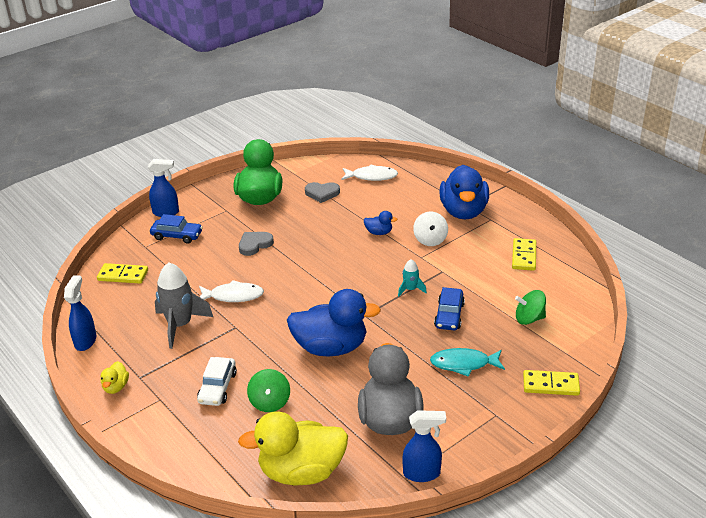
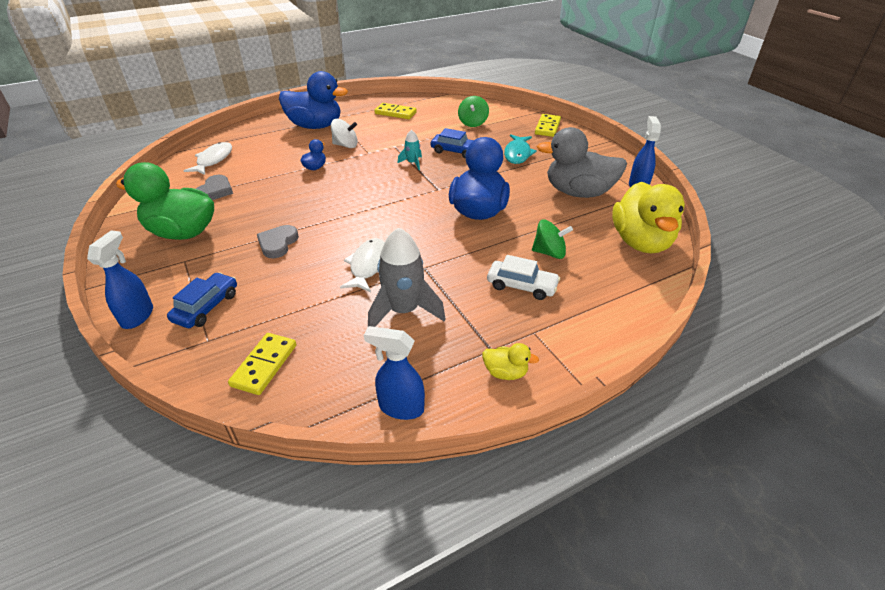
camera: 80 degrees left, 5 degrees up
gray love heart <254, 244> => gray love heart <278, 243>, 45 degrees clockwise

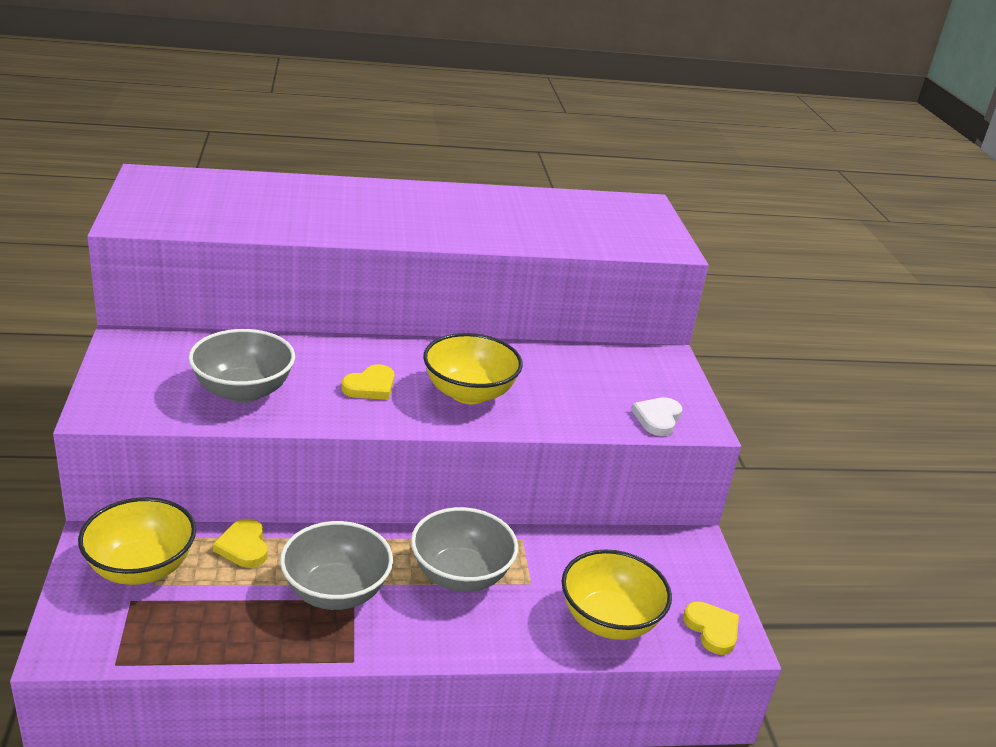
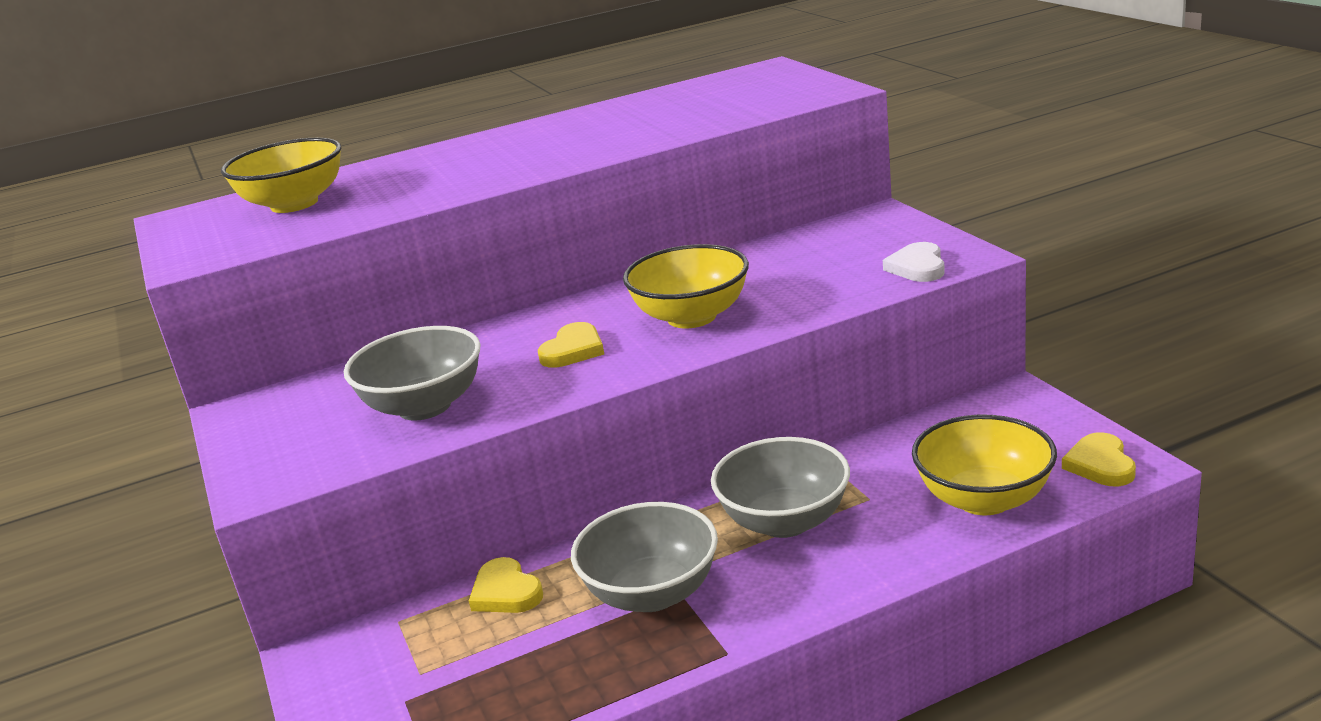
camera: 10 degrees left, 5 degrees down
golden bowl <141, 567> => golden bowl <294, 204>, move
golden love heart <712, 629> => golden love heart <1100, 464>, 135 degrees counterclockwise

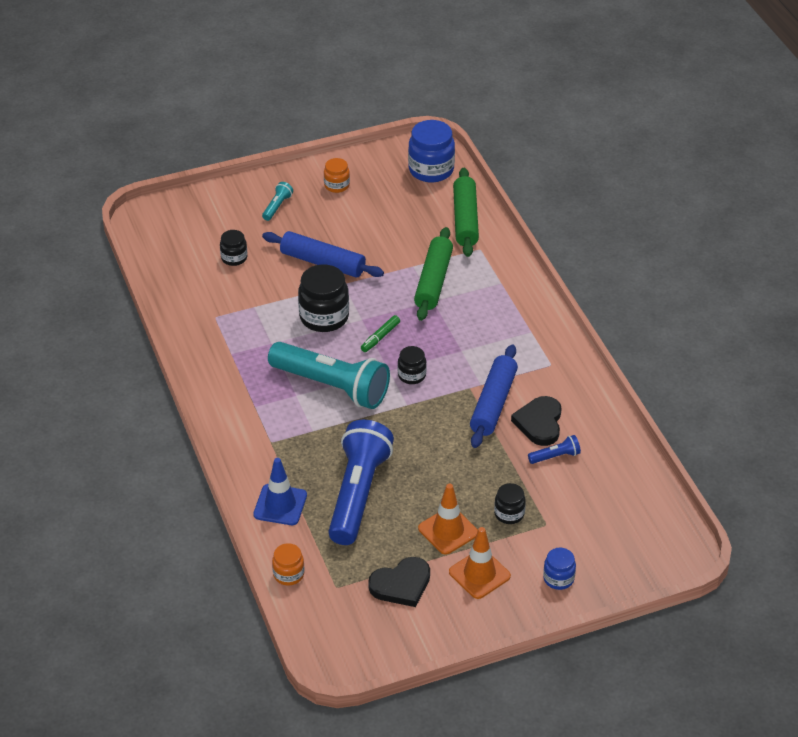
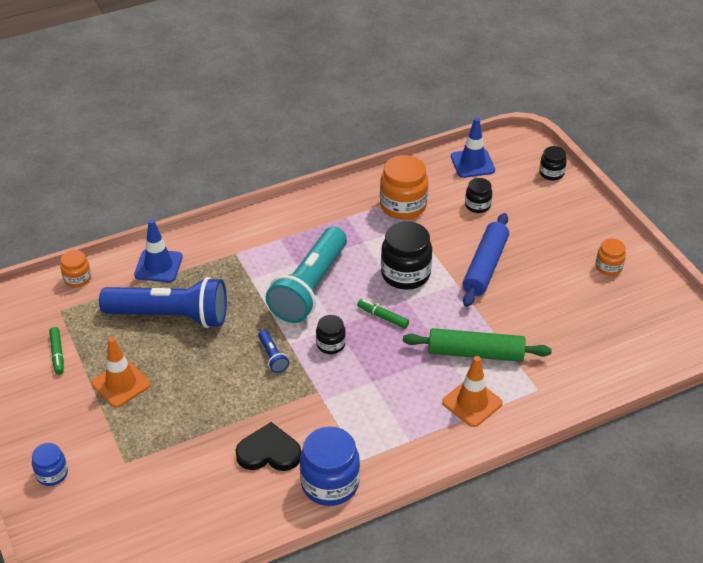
camera: 85 degrees right, 0 degrees up
teal torch <277, 207> => nothing
ebony love heart <401, 584> => emerald marker pen <57, 354>
blue jar <431, 170> => blue jar <330, 484>, move
orange-coloured safety cone <479, 574> => orange-coloured safety cone <472, 403>, move
emerald dough roller <465, 219> => nothing
blue dough roller <493, 403> => nothing
ebony jar <509, 514> => ebony jar <551, 173>, move
blue torch <555, 456> => blue torch <272, 356>, move
nothing => orange-coloured jar <403, 206>
nothing => blue safety cone <472, 163>

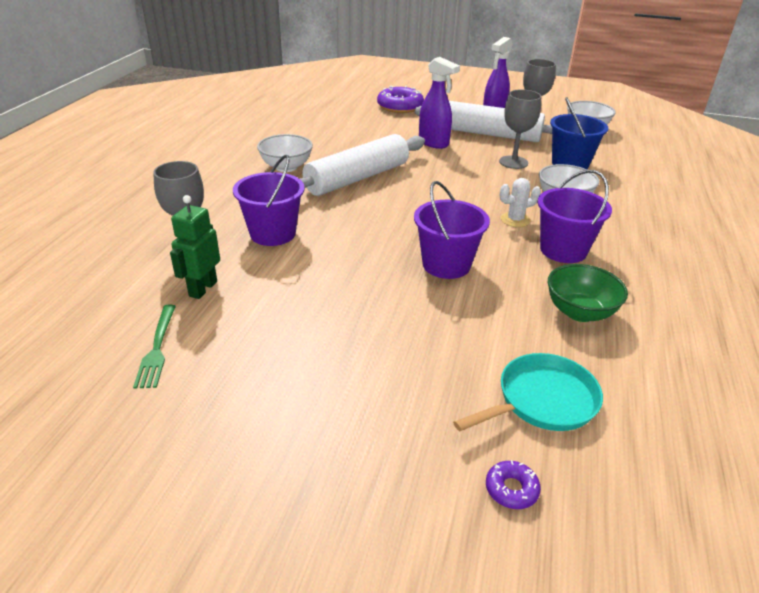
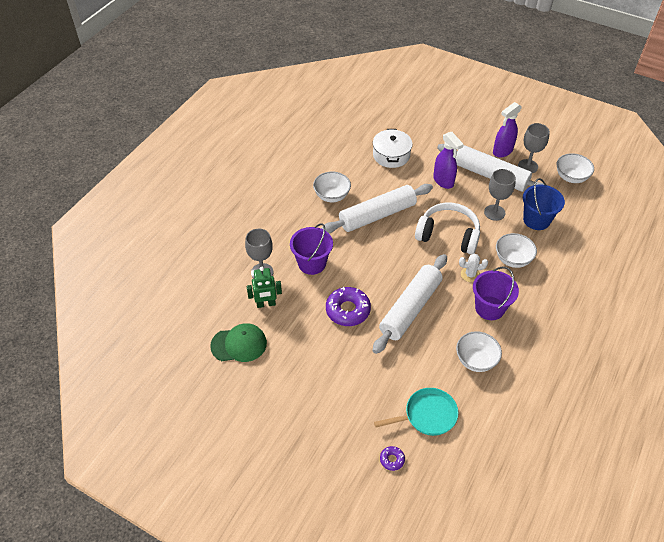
camera: 15 degrees right, 15 degrees up
emerald dinner fork <157, 349> => emerald peaked cap <239, 344>
emerald robot figure <202, 289> => emerald robot figure <266, 304>, 135 degrees counterclockwise
purple doughnut <400, 107> => purple doughnut <348, 310>, move
purple sand bucket <446, 265> => snow-white dough roller <410, 308>
emerald bowl <579, 312> => snow-white bowl <476, 360>
nothing => snow-white cooking pot <391, 155>
nothing => snow-white headphones <448, 235>

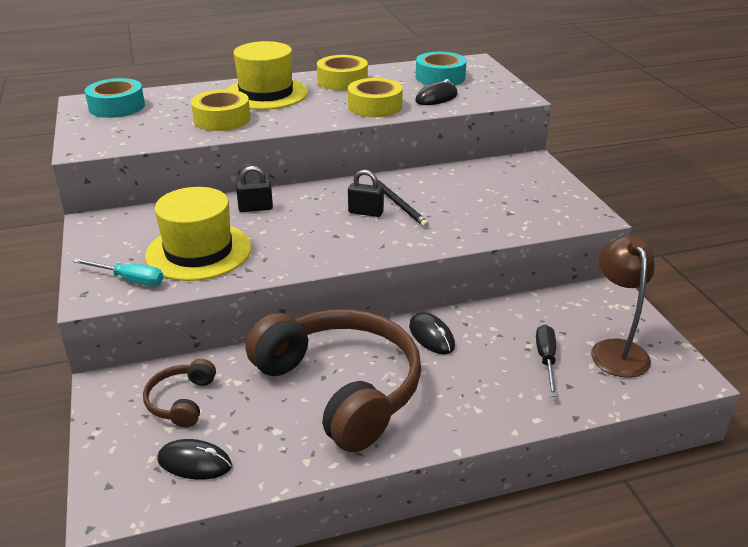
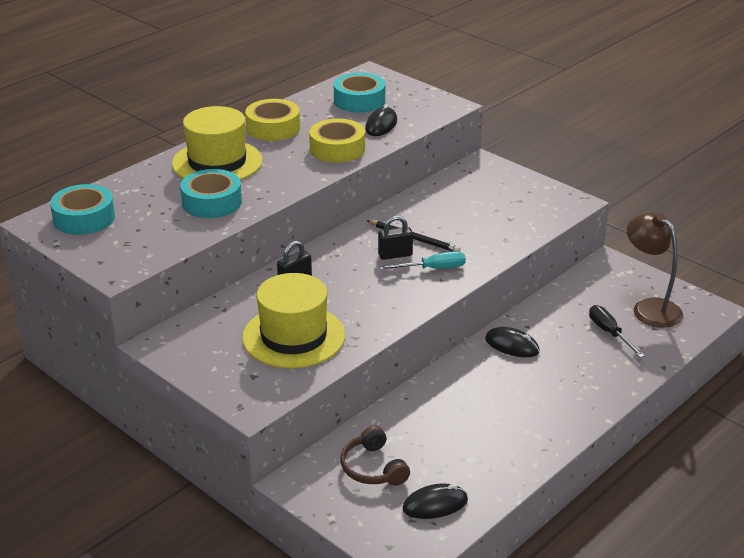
camera: 30 degrees left, 0 degrees up
teal hand screwdriver <129, 279> => teal hand screwdriver <433, 269>, move
golden roll of tape <222, 119> => teal roll of tape <212, 202>
dark brown headphones <341, 387> => nothing

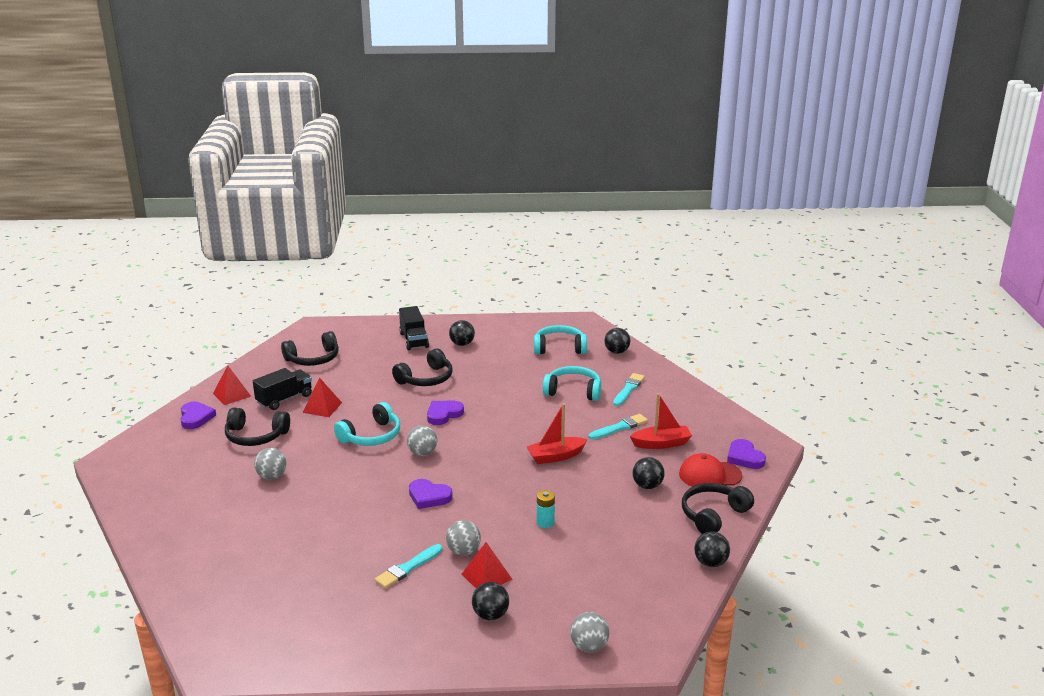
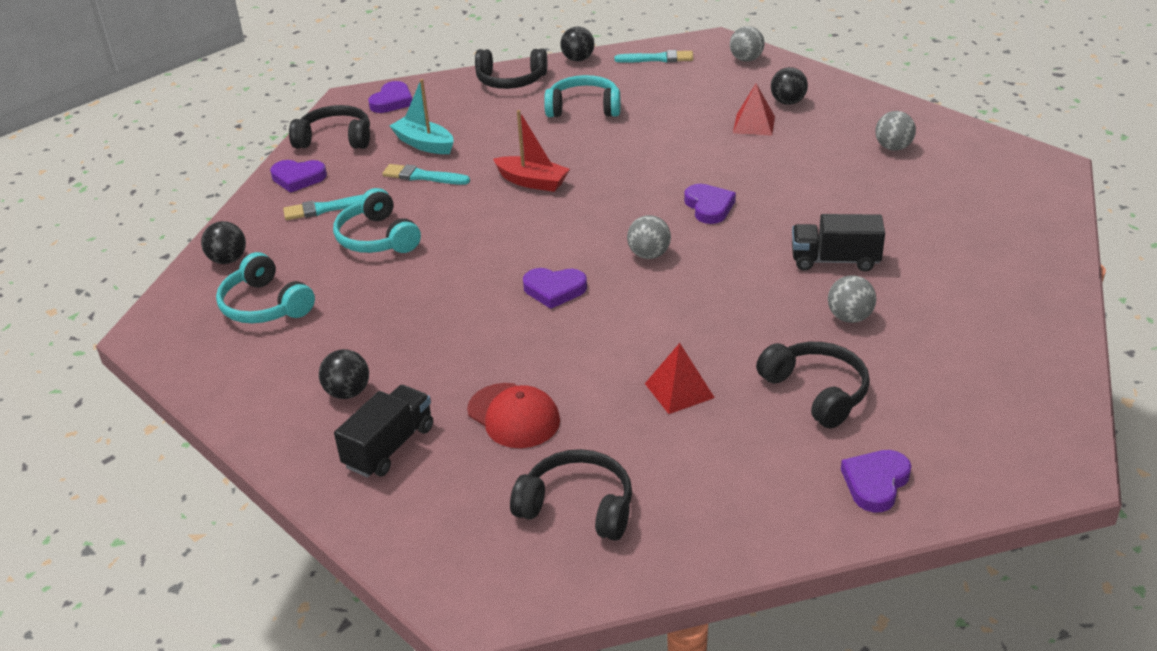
camera: 130 degrees left, 10 degrees up
red solid pyramid <232, 395> => nothing
ebony toy truck <284, 399> => ebony toy truck <835, 260>, move
teal headphones <371, 436> => teal headphones <584, 108>, move
teal brush <408, 568> => teal brush <657, 58>, move
ebony headphones <426, 379> => ebony headphones <335, 139>, move
gray play ball <463, 551> => gray play ball <893, 147>, move
teal battery <545, 522> => nothing
red boat <661, 444> => teal boat <424, 144>
ebony play ball <647, 486> => nothing
red peaked cap <709, 475> => red peaked cap <513, 416>, move
nothing => purple love heart <298, 178>

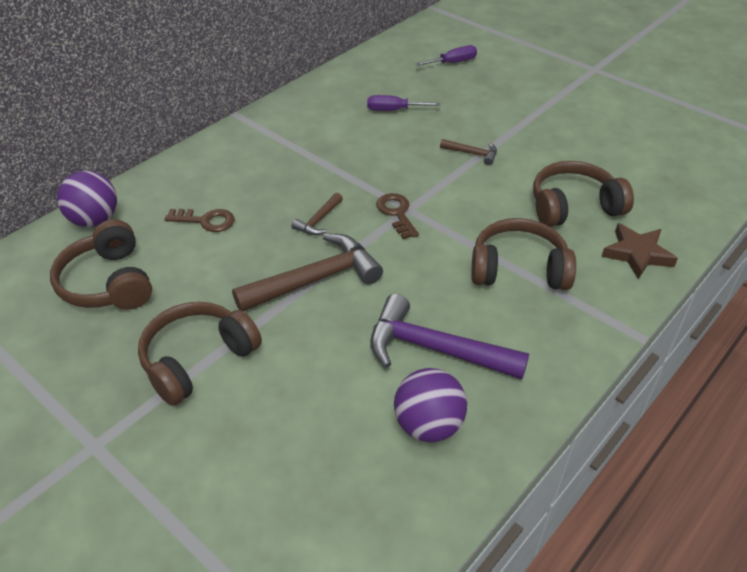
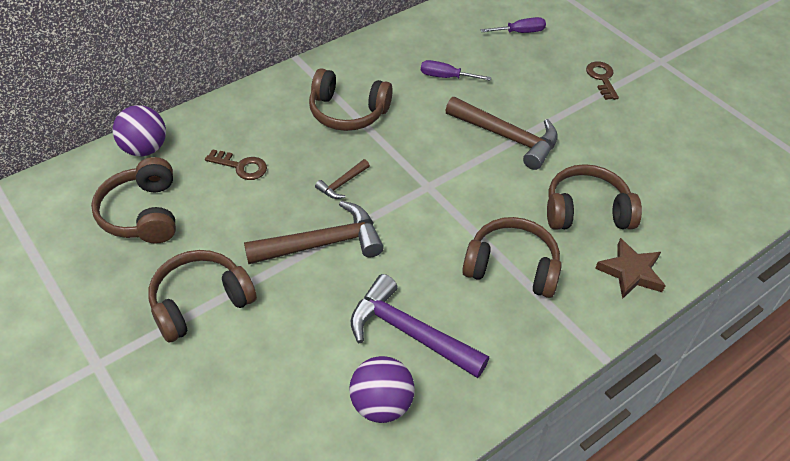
camera: 10 degrees right, 5 degrees up
dark brown door key <396, 213> => dark brown door key <602, 78>, move
dark brown hammer <472, 154> => dark brown hammer <507, 137>, x2.09
nothing => dark brown headphones <348, 112>

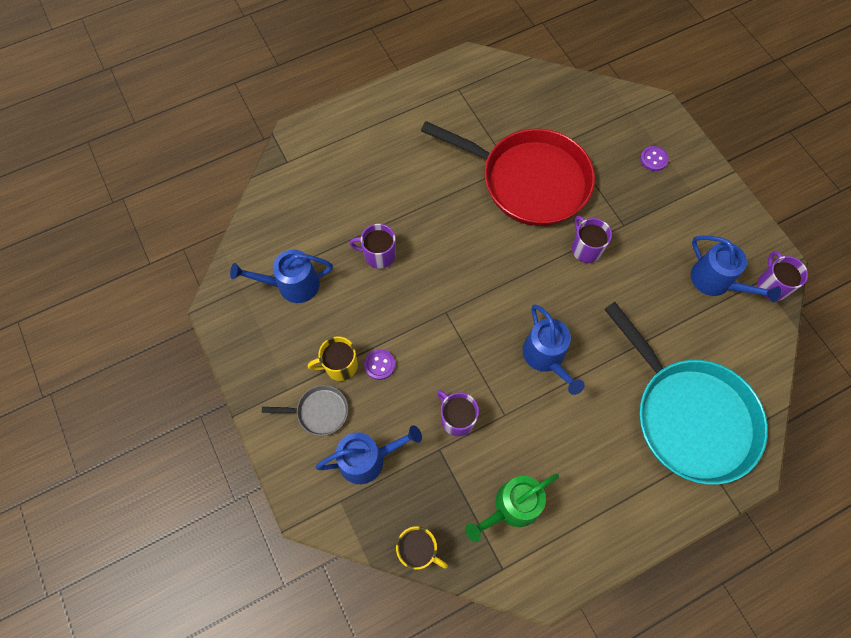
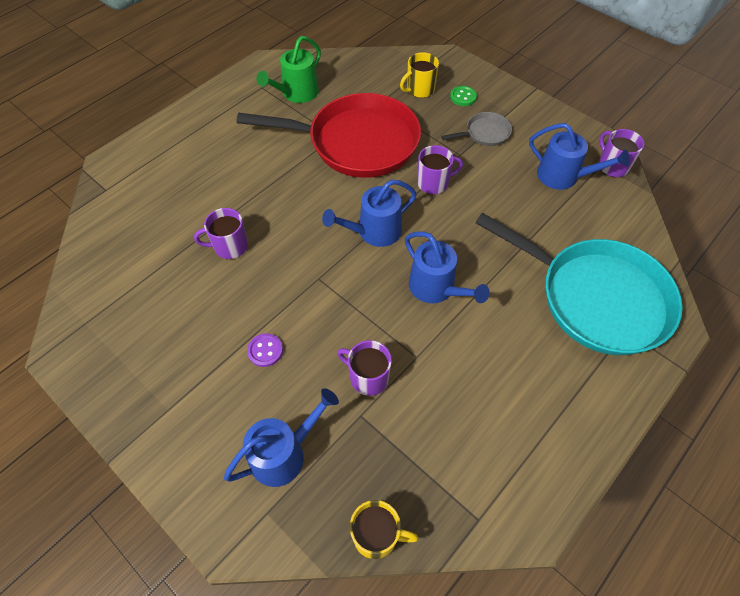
camera: 20 degrees left, 10 degrees down
blue watering pot <292, 285> => blue watering pot <374, 232>, move
gray skillet <319, 412> => gray skillet <485, 133>, move
golden mug <339, 365> => golden mug <419, 90>, move
emerald watering pot <512, 507> => emerald watering pot <297, 93>, move
purple mug <586, 248> => purple mug <433, 183>, 120 degrees clockwise
purple shirt button <653, 159> => emerald shirt button <463, 97>

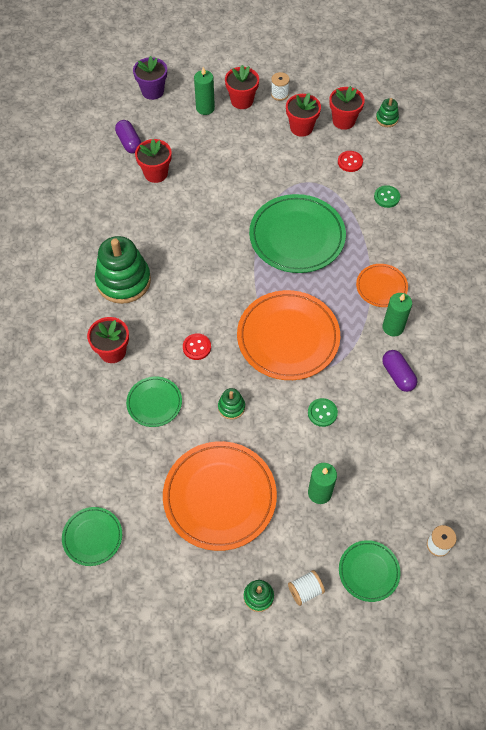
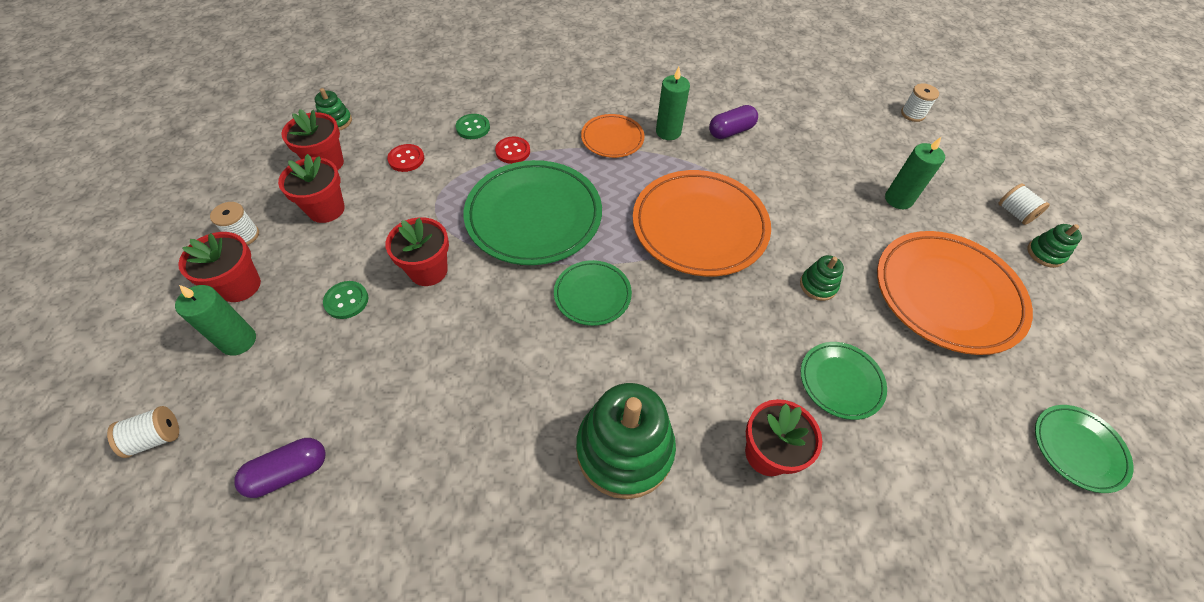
camera: 95 degrees left, 5 degrees down
purple flower pot <152, 91> => snow-white bobbin <156, 438>
red flower pot <156, 173> => red flower pot <428, 270>, move
red shirt button <197, 347> => red shirt button <513, 151>, move
emerald shirt button <322, 413> => emerald shirt button <346, 301>, move
emerald dinner plate <368, 571> => emerald dinner plate <592, 295>, move

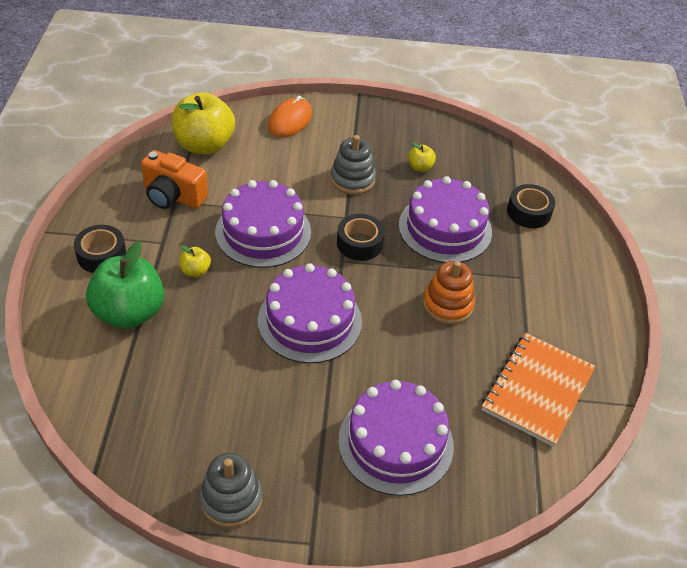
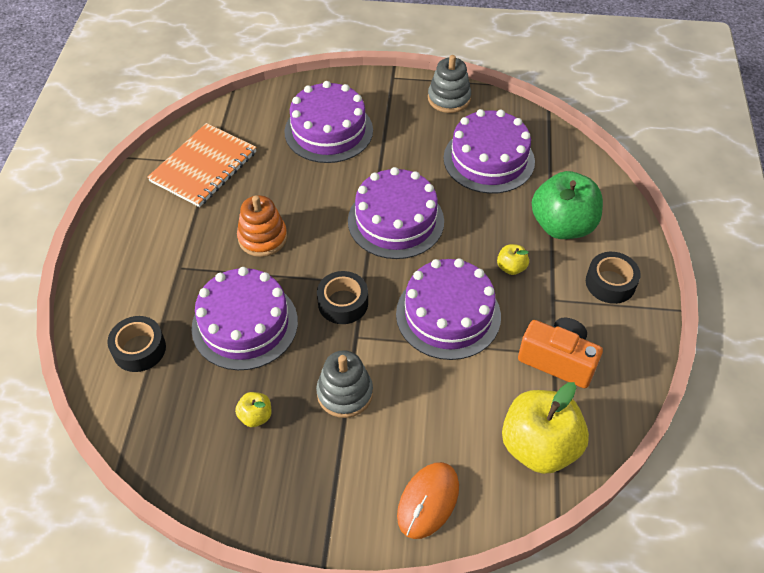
camera: 175 degrees left, 5 degrees up
nothing => purple gateau <489, 159>

